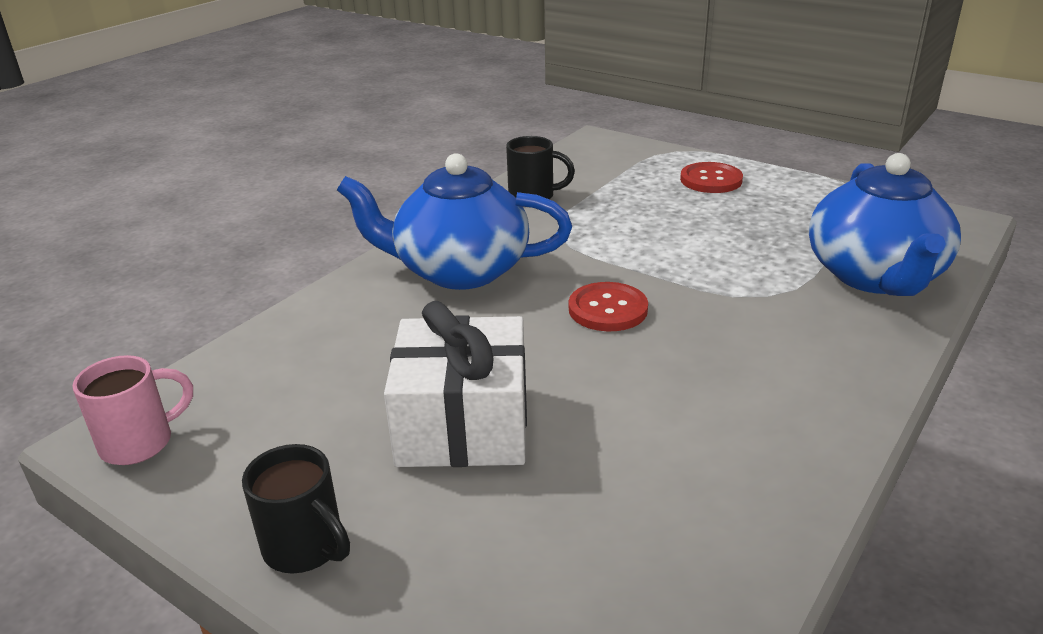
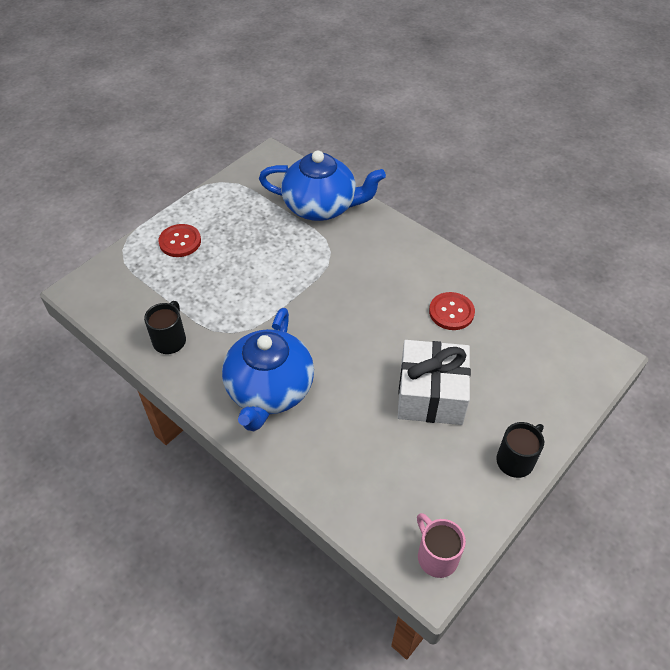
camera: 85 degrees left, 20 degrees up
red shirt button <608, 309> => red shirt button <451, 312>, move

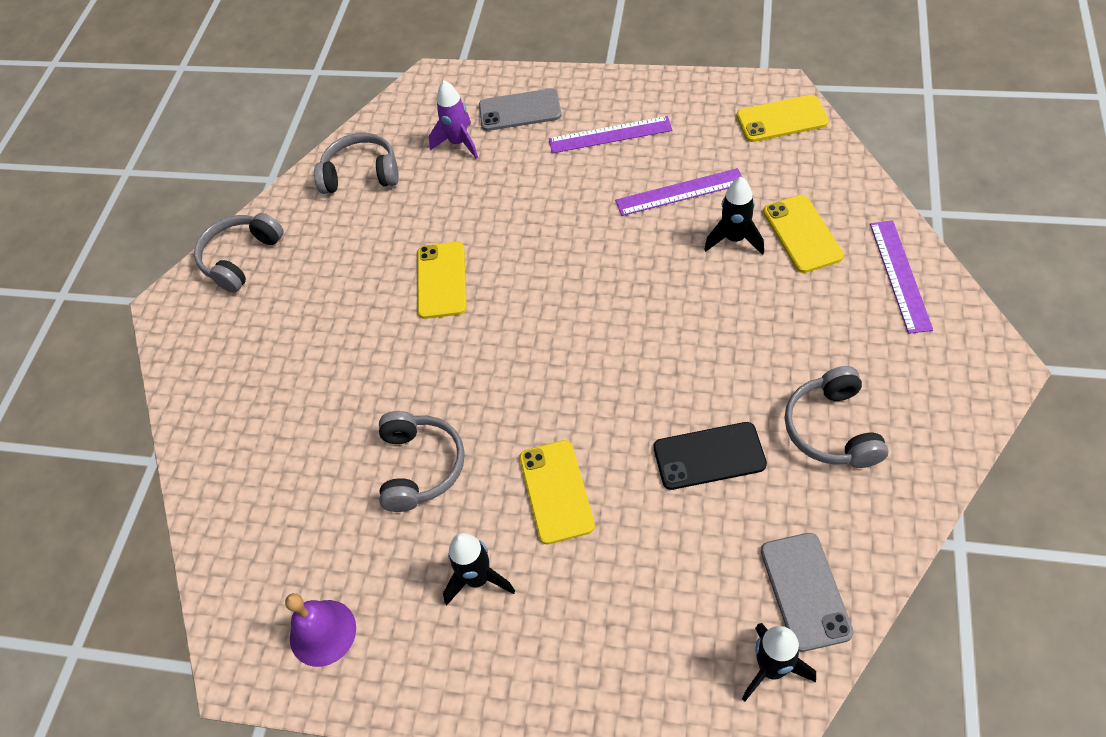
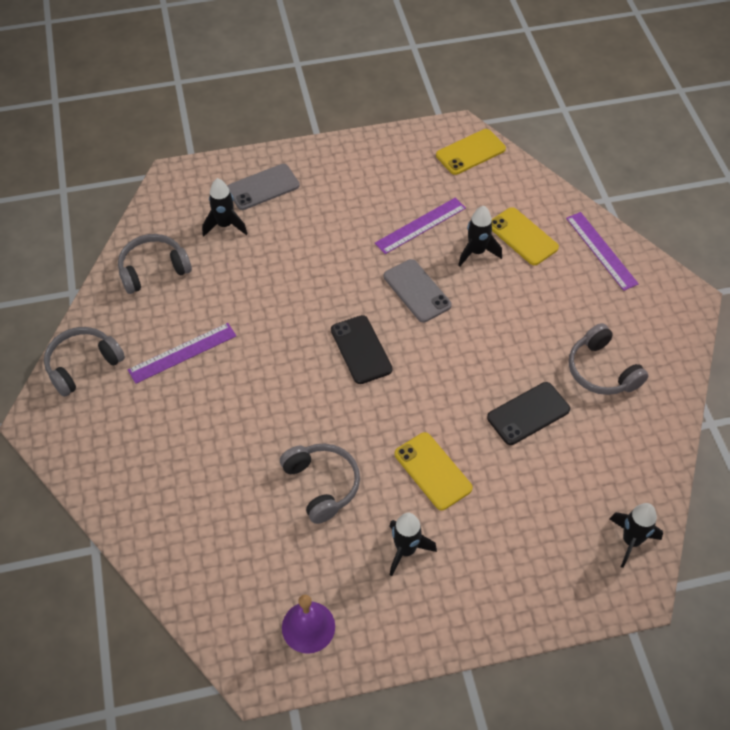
camera: 30 degrees left, 0 degrees up
gray headphones <241, 258> => gray headphones <83, 365>, 45 degrees clockwise
golden mobile phone <442, 280> => nothing
purple spaceship <459, 143> => ebony spaceship <225, 225>
purple ruler <610, 135> => purple ruler <182, 353>, move
gray mobile phone <805, 591> => gray mobile phone <417, 291>, move
nothing => ebony mobile phone <361, 349>

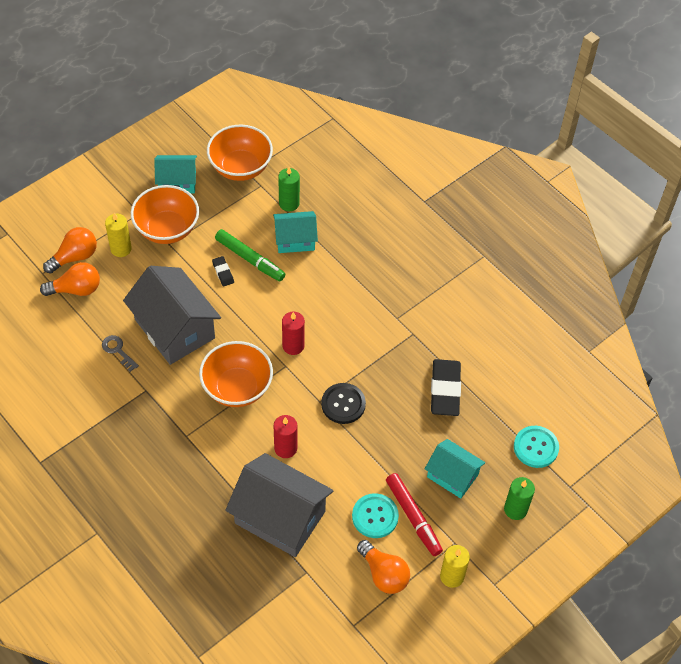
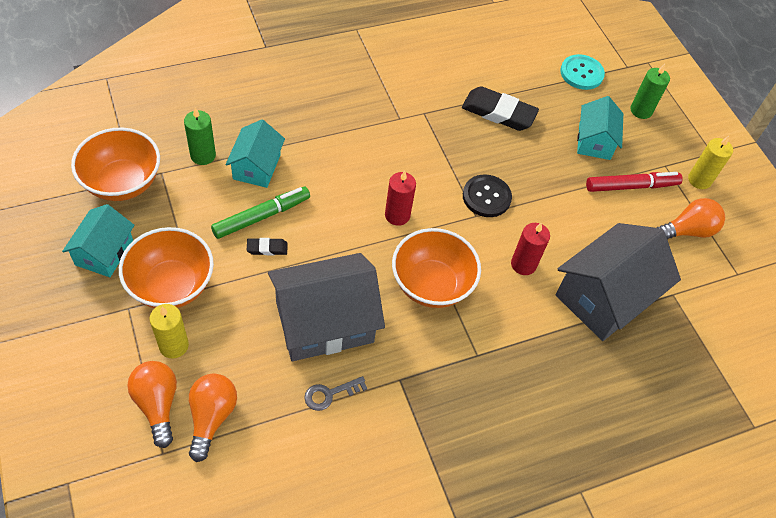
camera: 75 degrees left, 0 degrees up
teal shirt button <375, 516> => nothing
teal cottage <452, 476> => teal cottage <594, 141>, 45 degrees counterclockwise

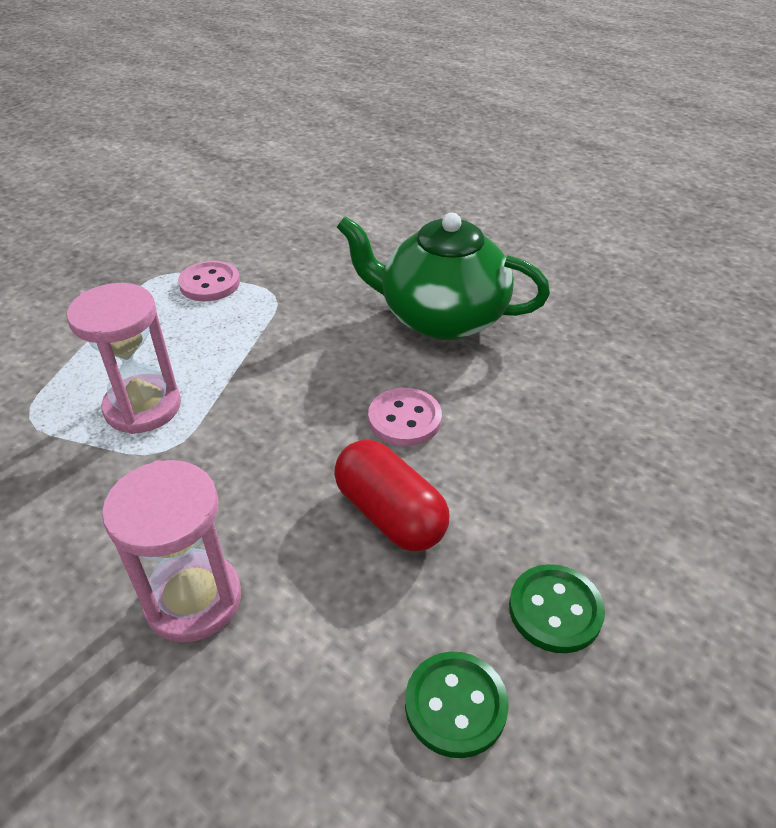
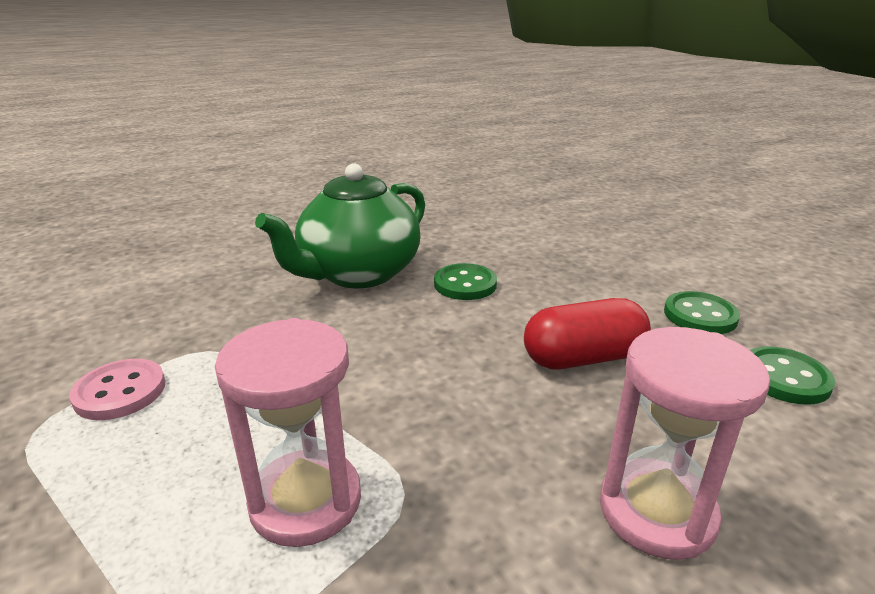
camera: 65 degrees left, 15 degrees down
rose-pink shirt button <404, 419> => nothing
nothing => emerald shirt button <465, 284>

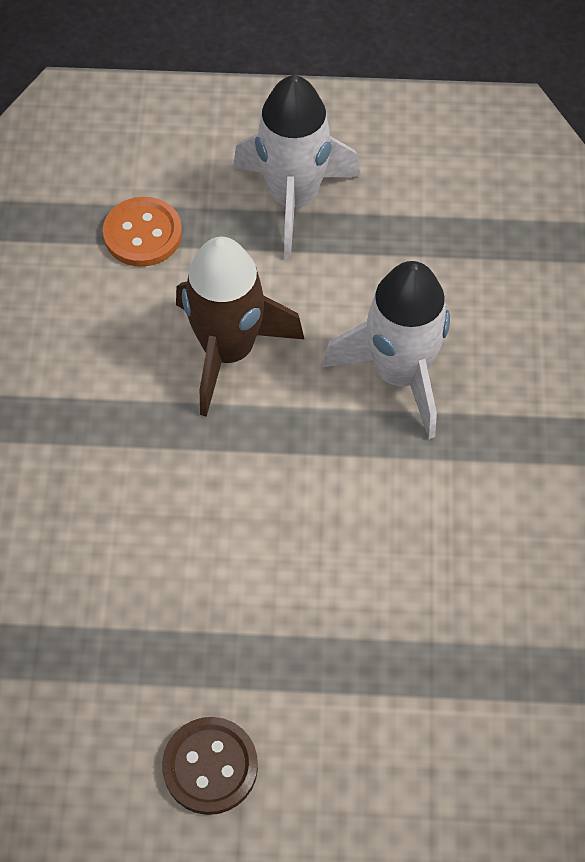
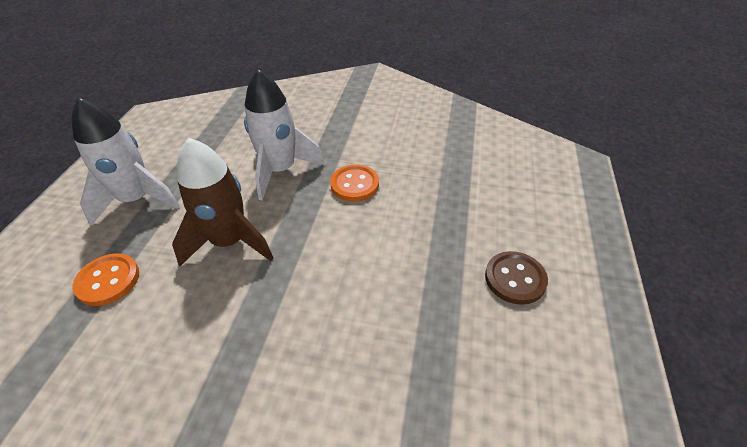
camera: 80 degrees left, 15 degrees down
nothing => orange-coloured shirt button <354, 184>

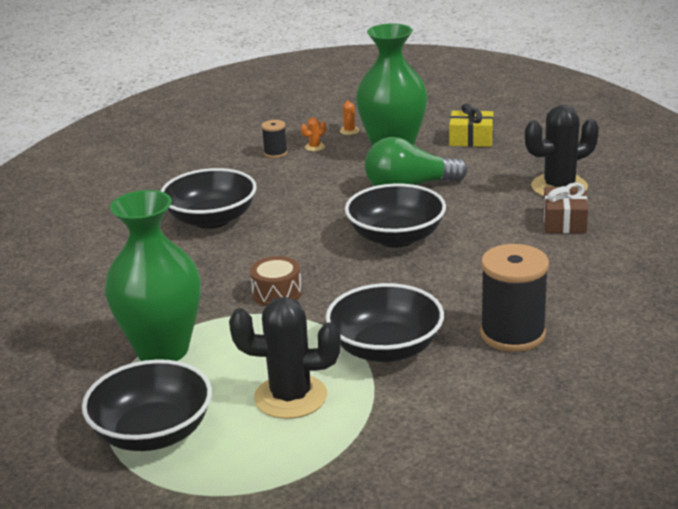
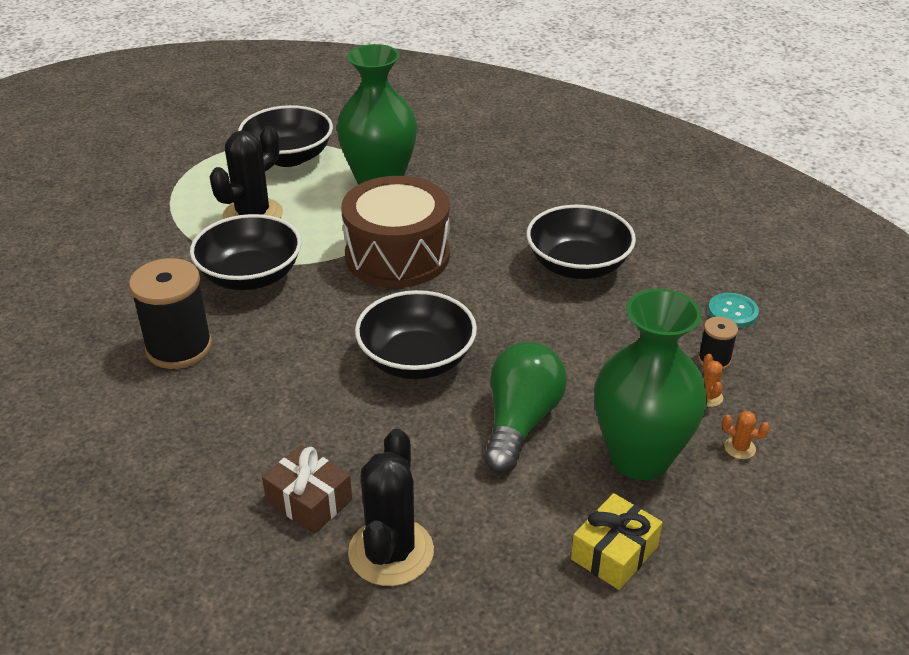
camera: 120 degrees right, 10 degrees up
dark brown drum <277, 293> => dark brown drum <397, 255>, x2.15
nothing => teal shirt button <732, 312>

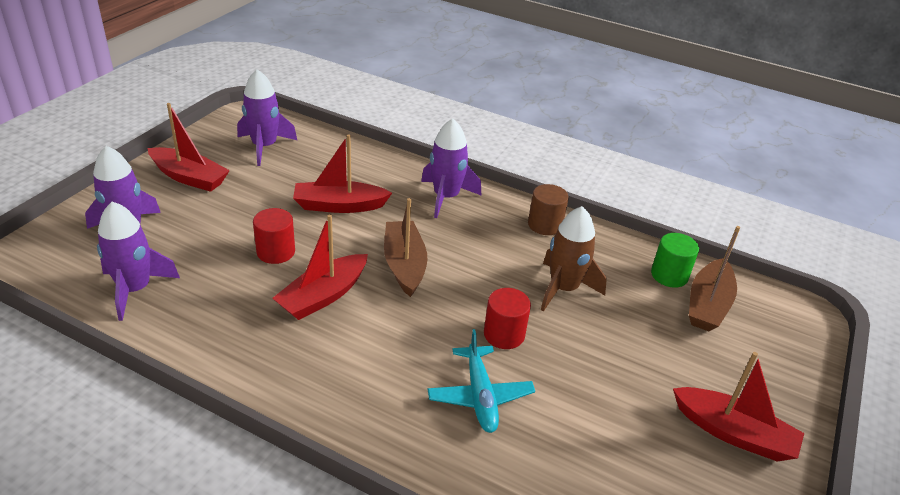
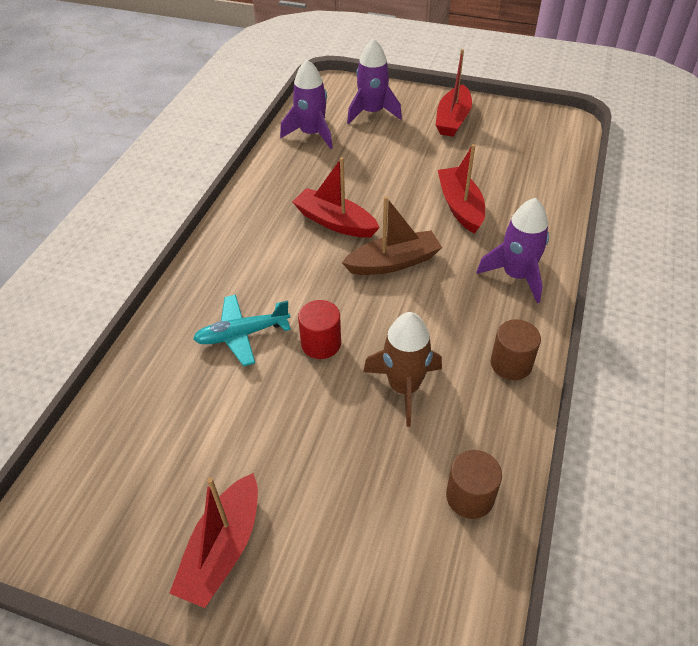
camera: 85 degrees right, 10 degrees up
purple spaceship <264, 147> => nothing
red cylinder shape <276, 252> => nothing
emerald cylinder shape <669, 275> => dark brown cylinder shape <470, 497>
dark brown boat <708, 305> => nothing

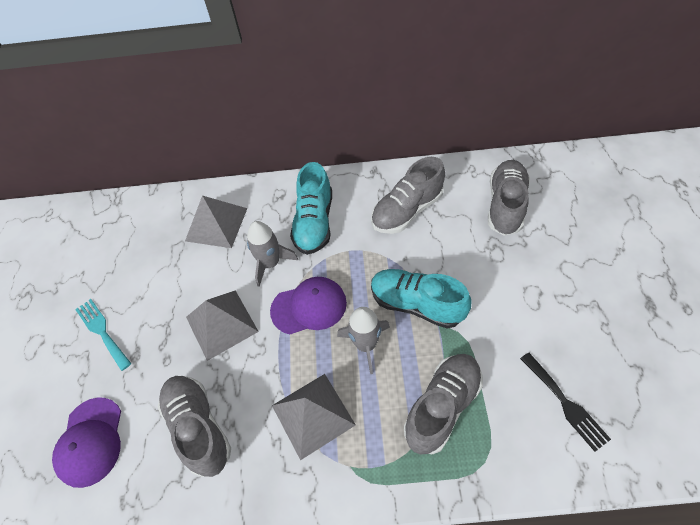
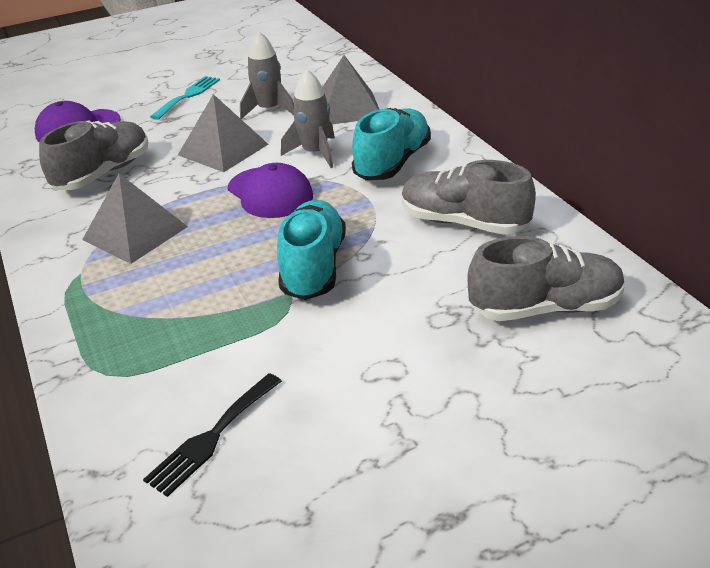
camera: 65 degrees right, 20 degrees down
teal sneaker <314, 222> => teal sneaker <392, 163>, 135 degrees clockwise
gray spaceship <365, 344> => gray spaceship <269, 110>, move
gray sneaker <442, 407> => nothing

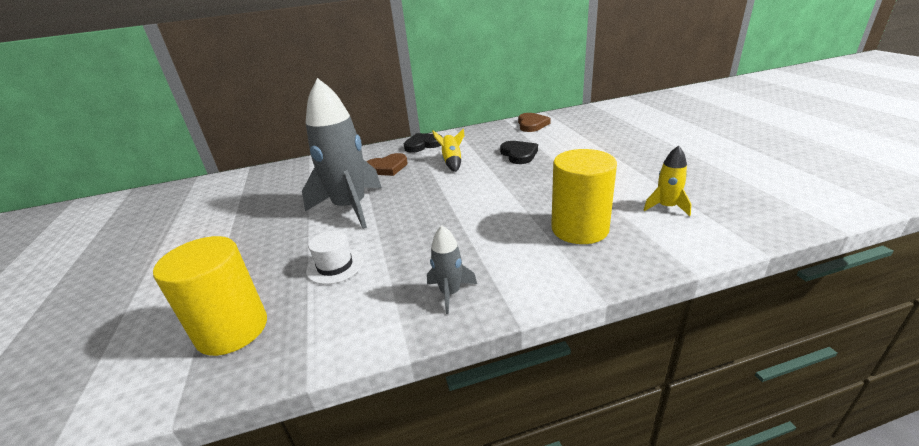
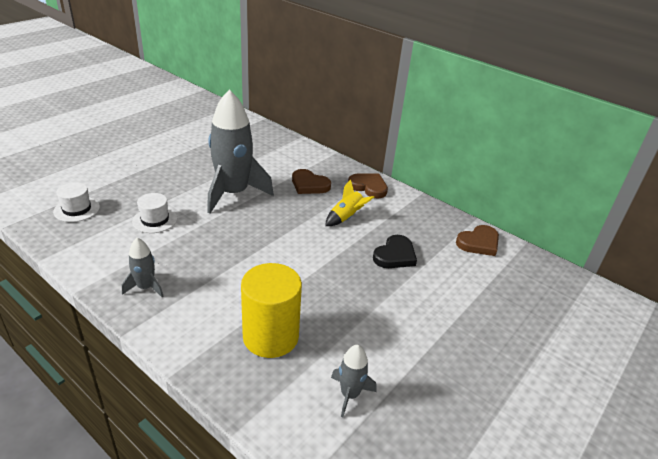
camera: 50 degrees right, 5 degrees up
golden cylinder shape <232, 329> => snow-white top hat <77, 209>
ebony love heart <423, 145> => dark brown love heart <368, 187>
golden spaceship <666, 207> => gray spaceship <349, 394>

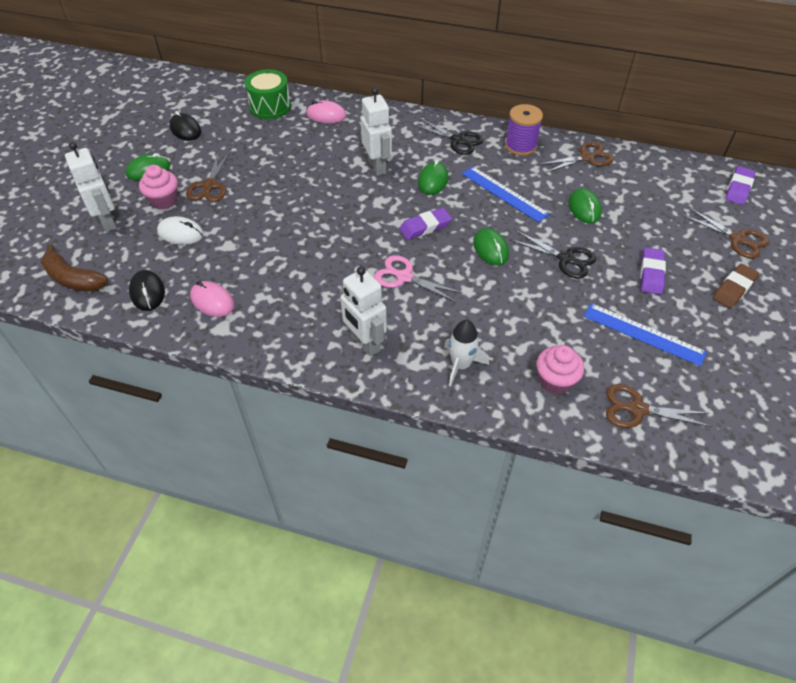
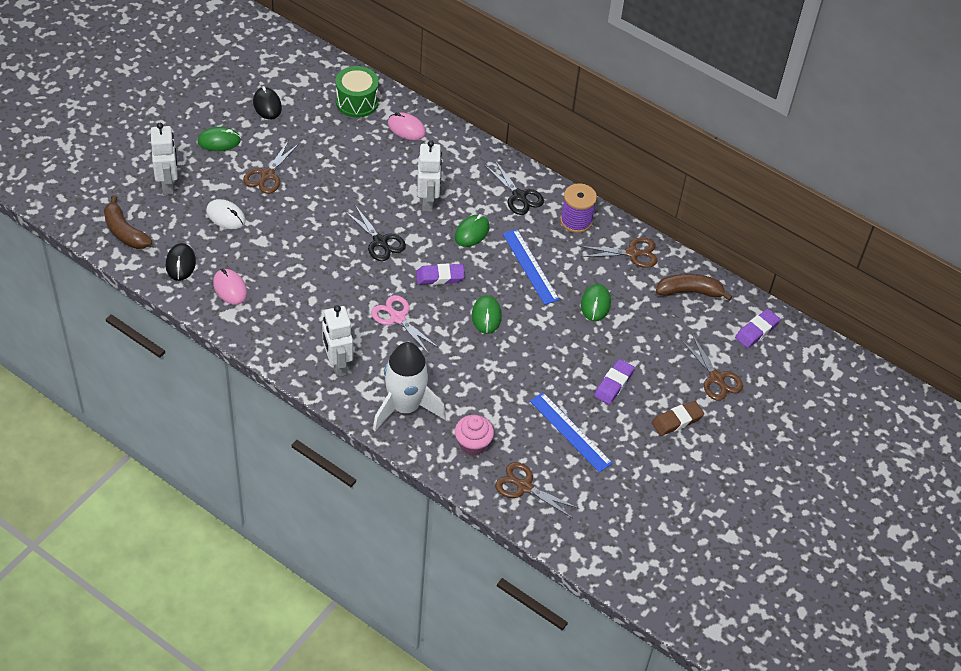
camera: 15 degrees right, 0 degrees up
rose-pink cupcake <164, 201> => nothing
snow-white spaceship <461, 365> => snow-white spaceship <405, 407>, x1.76
ebony scissors <566, 259> => ebony scissors <380, 242>, move
nothing => dark brown toy banana <689, 292>

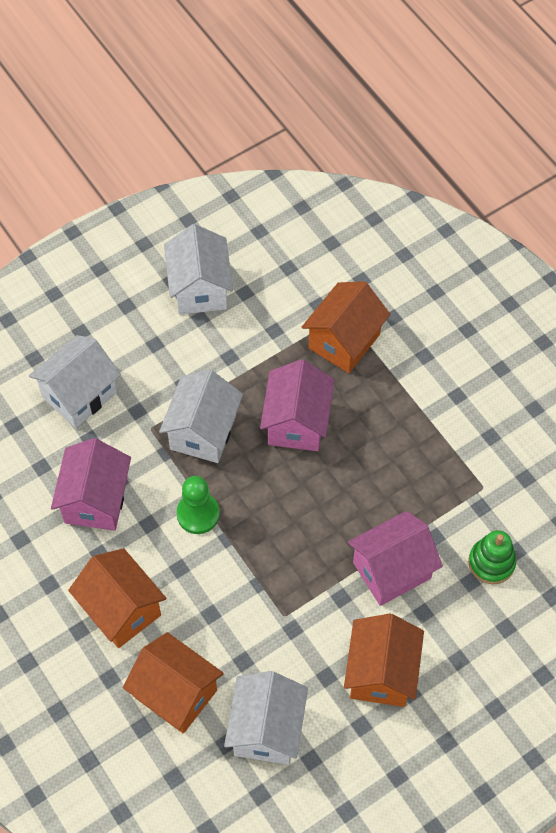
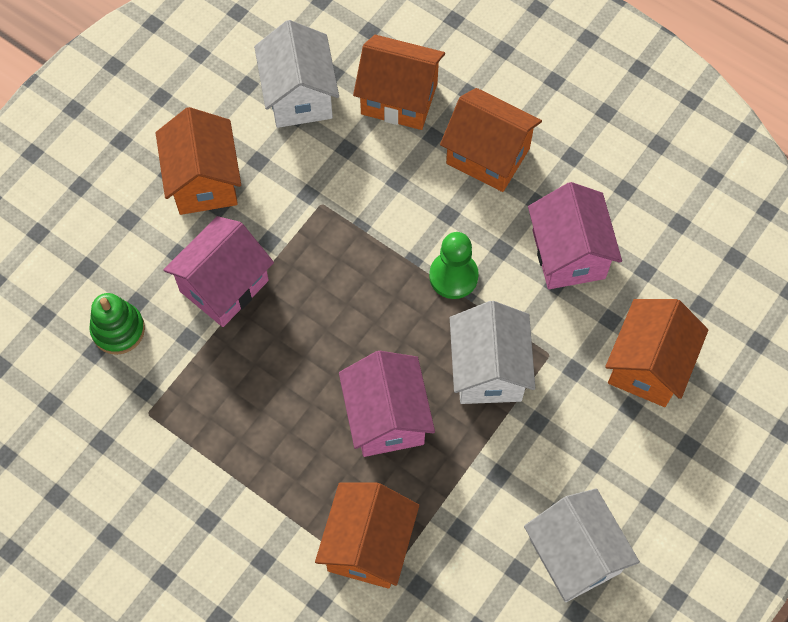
camera: 160 degrees right, 5 degrees up
snow-white cottage <79, 395> => orange-coloured cottage <648, 366>

